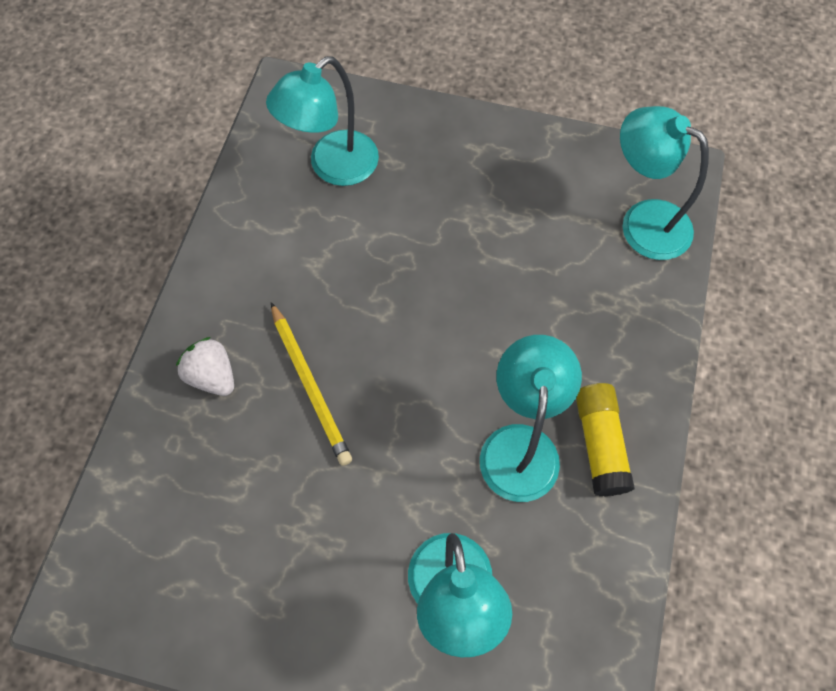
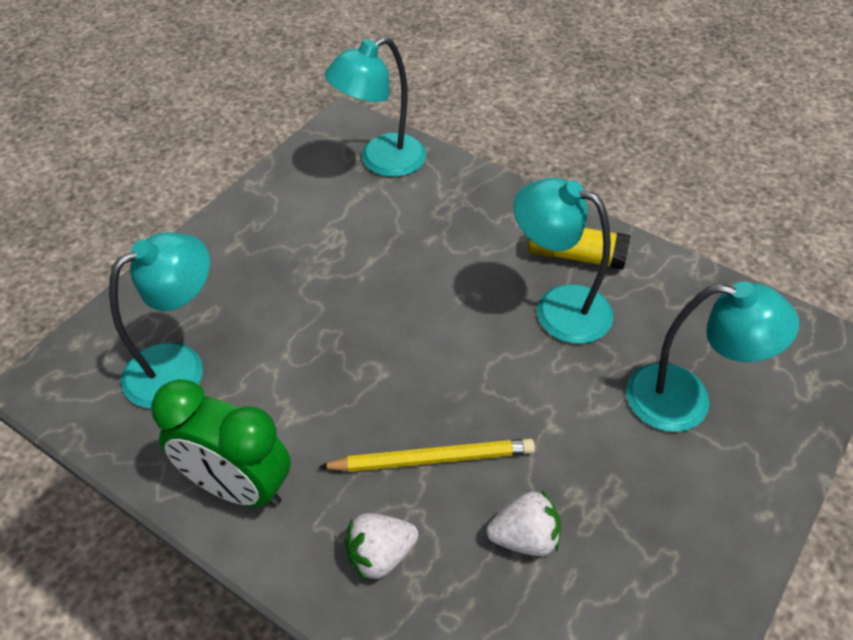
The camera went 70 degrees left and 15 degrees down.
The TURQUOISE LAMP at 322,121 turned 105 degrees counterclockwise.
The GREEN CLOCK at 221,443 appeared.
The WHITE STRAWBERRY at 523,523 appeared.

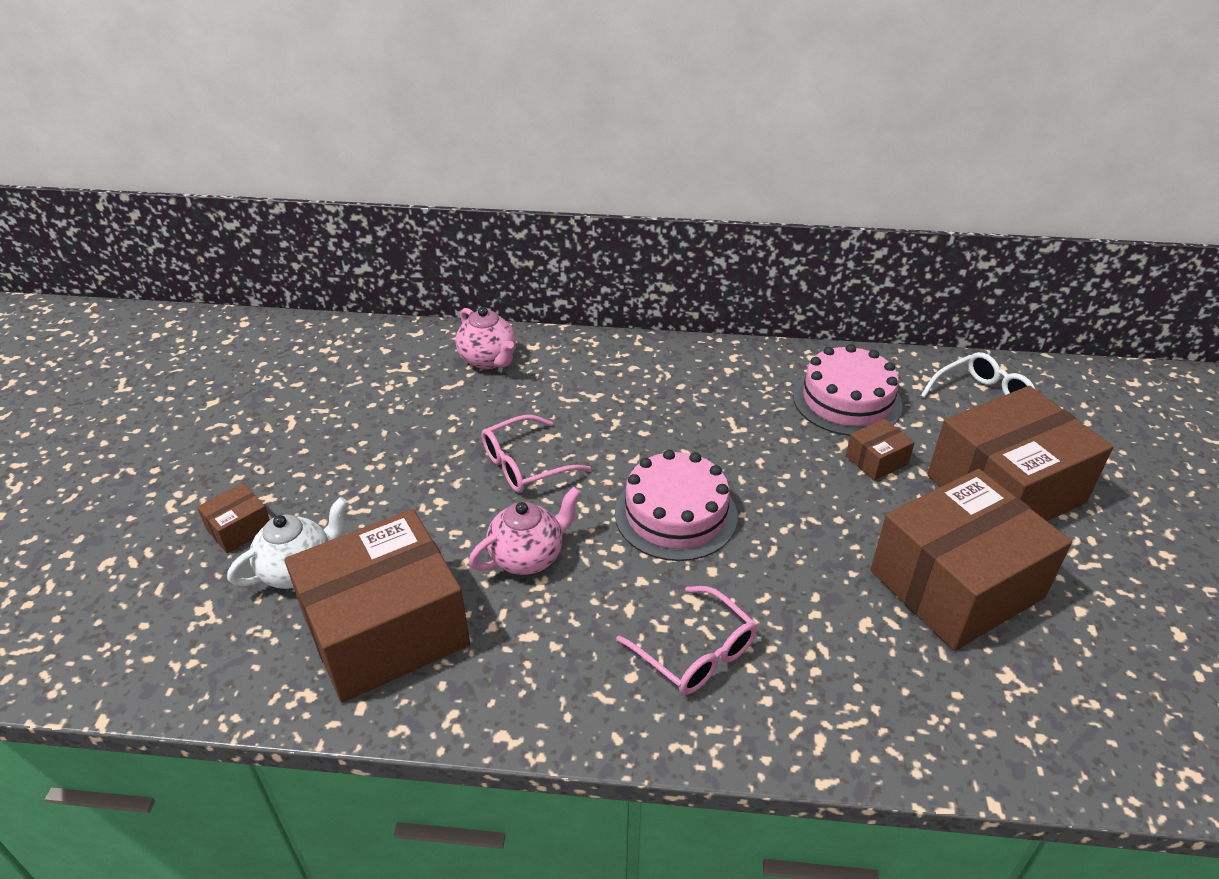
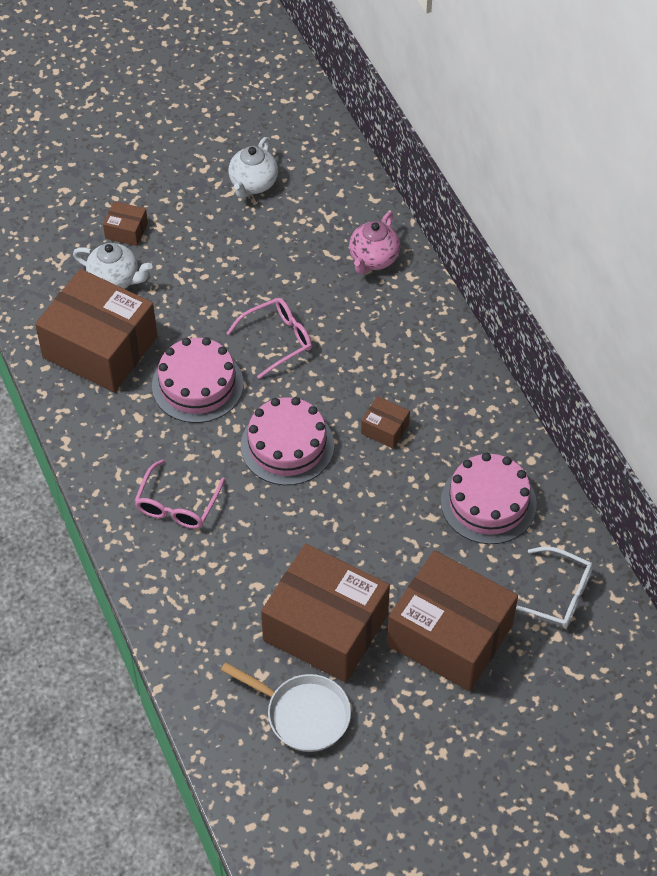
The camera went 60 degrees right and 15 degrees up.
The PINK TEAPOT at 525,531 was replaced by the PINK CAKE at 198,380.
The WHITE PAN at 285,707 appeared.
The PINK GLASSES at 536,454 turned 120 degrees clockwise.
The WHITE TEAPOT at 253,168 appeared.
The BROWN BOX moved from 880,450 to 385,422.

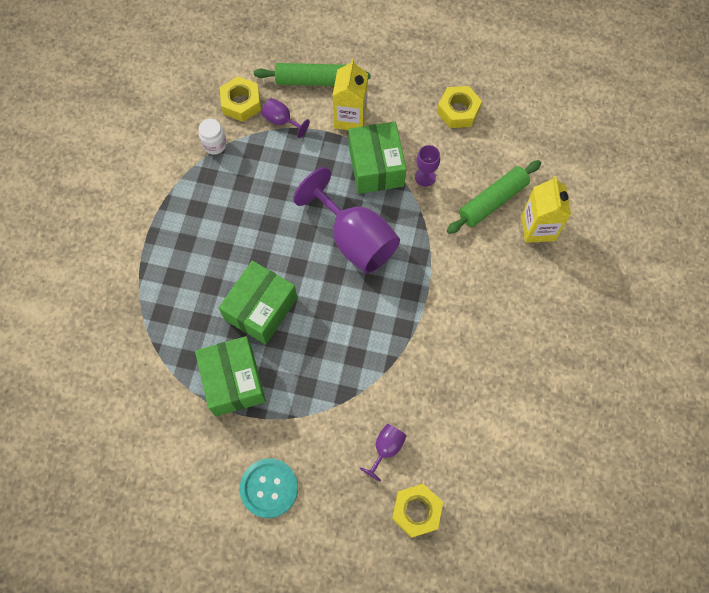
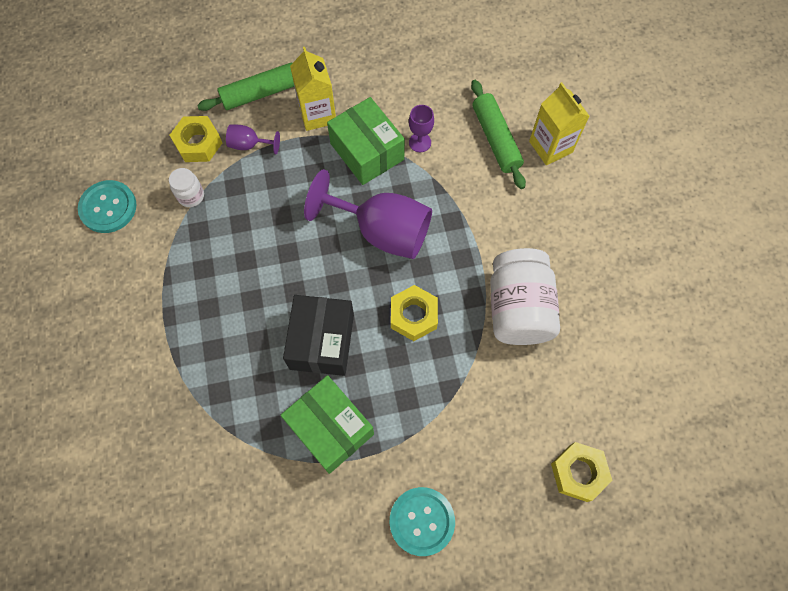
The camera went 25 degrees left and 0 degrees up.
The TURQUOISE BUTTON at 107,206 appeared.
The GREEN BOX at 258,303 became the BLACK BOX at 318,335.
The YELLOW NUT moved from 459,107 to 414,313.
The GREEN ROLLING PIN at 494,197 turned 45 degrees counterclockwise.
The WHITE JAR at 525,296 appeared.
The PURPLE GOBLET at 383,452 disappeared.

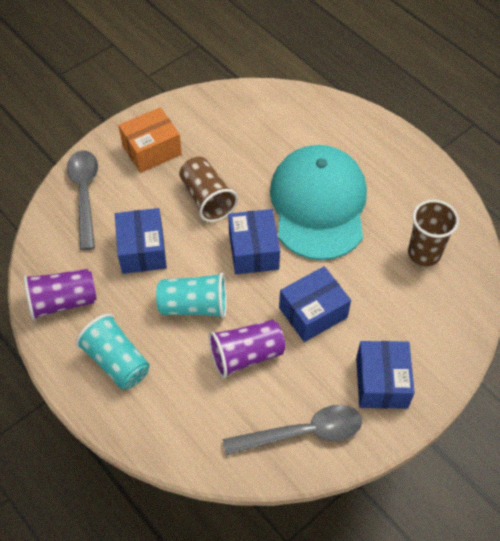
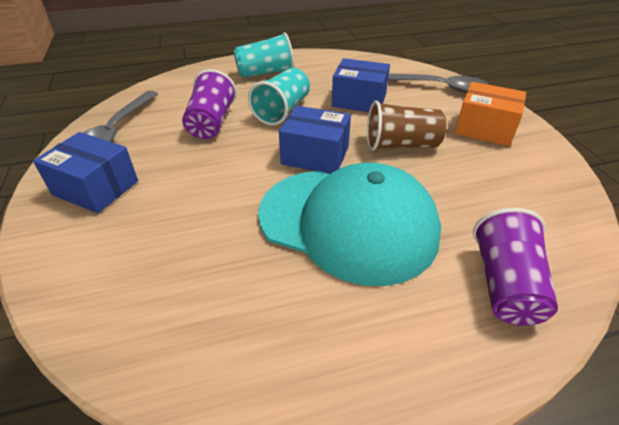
The camera went 115 degrees right and 15 degrees down.
The ORANGE BOX at 150,140 turned 60 degrees counterclockwise.
The PURPLE CUP moved from 60,295 to 515,267.
The BLUE BOX at 315,304 disappeared.
The BROWN CUP at 433,233 disappeared.

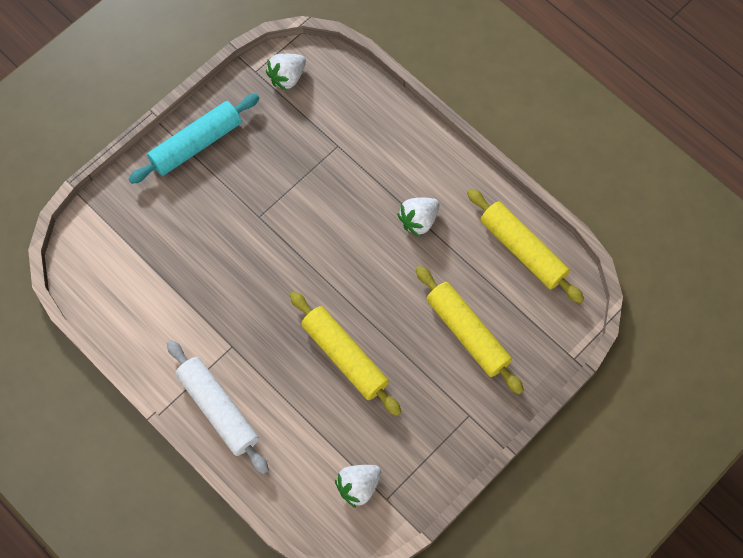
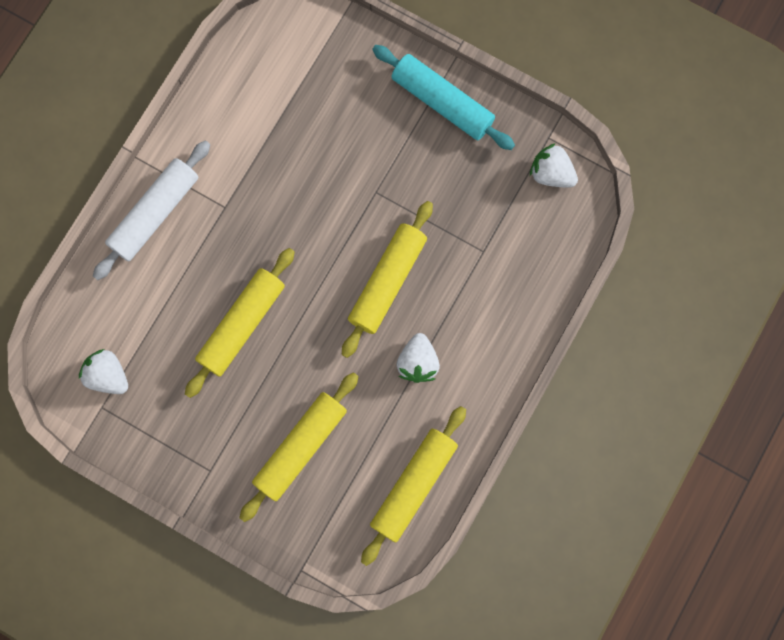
The camera went 75 degrees right and 10 degrees up.
The YELLOW ROLLING PIN at 387,279 appeared.
The WHITE STRAWBERRY at 418,217 turned 120 degrees counterclockwise.

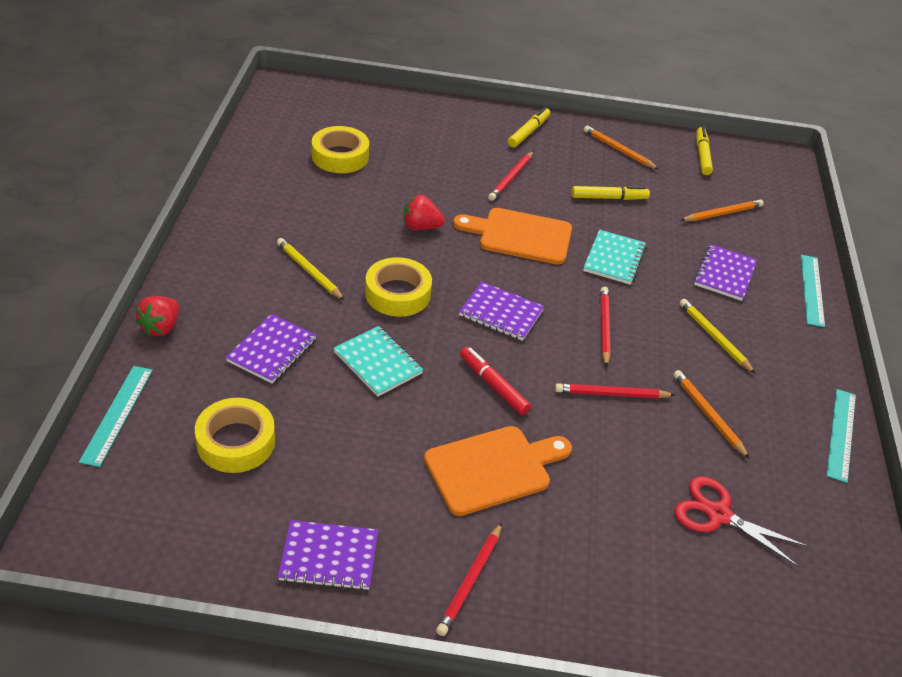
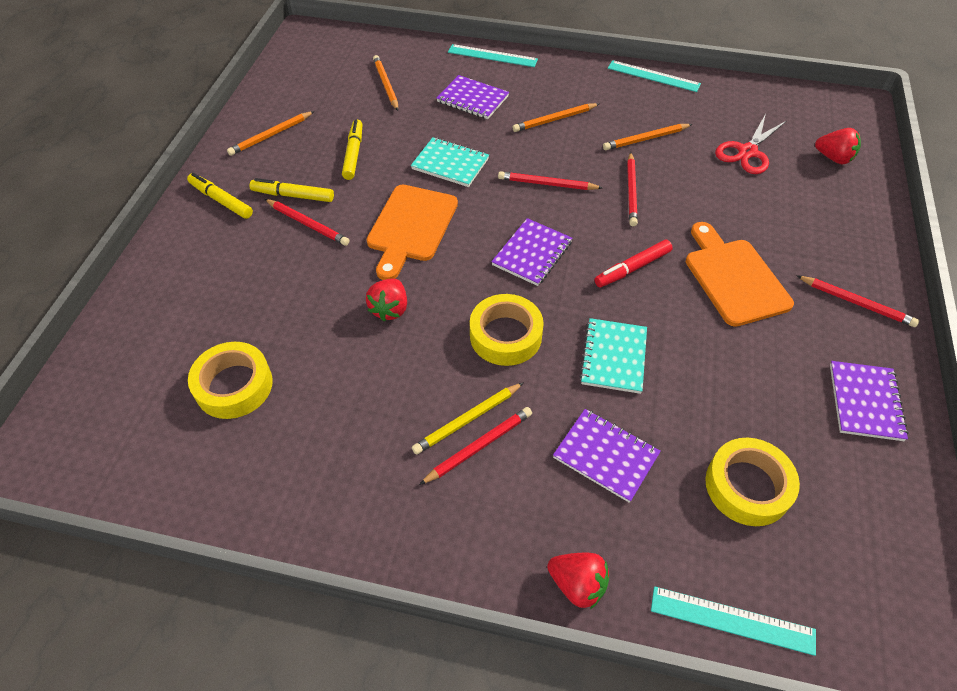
The camera went 80 degrees left and 10 degrees up.
The YELLOW MARKER moved from 705,151 to 292,190.
The RED PENCIL at 475,446 appeared.
The YELLOW PENCIL at 718,336 became the ORANGE PENCIL at 555,117.
The TURQUOISE NOTEBOOK at 378,361 turned 45 degrees counterclockwise.
The RED STRAWBERRY at 838,146 appeared.

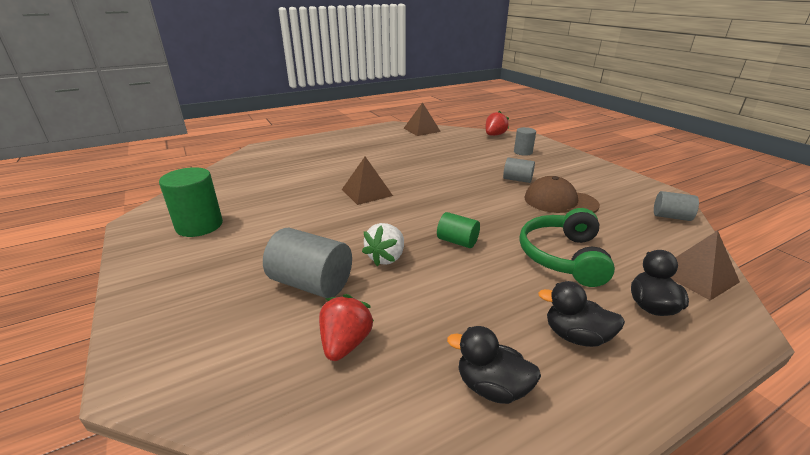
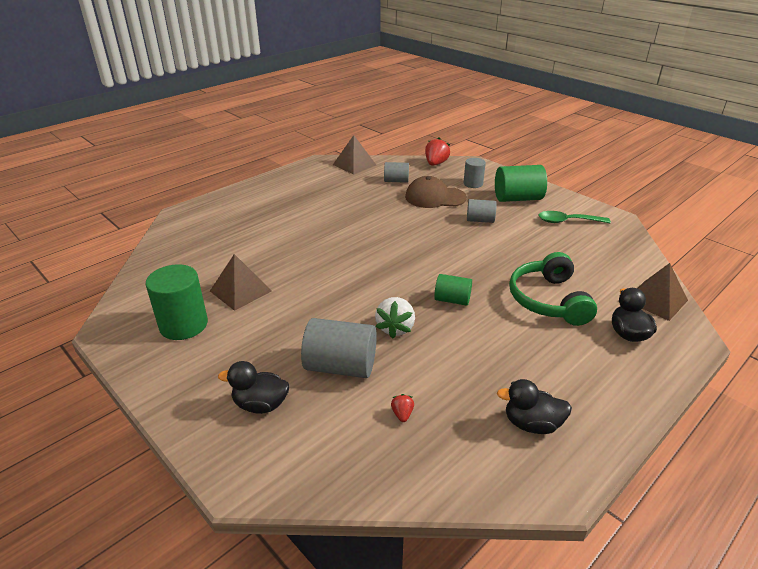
The camera went 15 degrees left and 5 degrees up.
The BROWN PYRAMID moved from 367,181 to 241,282.
The BLACK DUCK moved from 581,314 to 253,387.
The GREY CYLINDER moved from 676,206 to 396,172.
The RED STRAWBERRY at 346,327 changed to 0.50 times the size.
The BROWN CAP moved from 562,194 to 436,192.
The GREEN CYLINDER at 521,183 appeared.
The GREEN SPOON at 575,217 appeared.

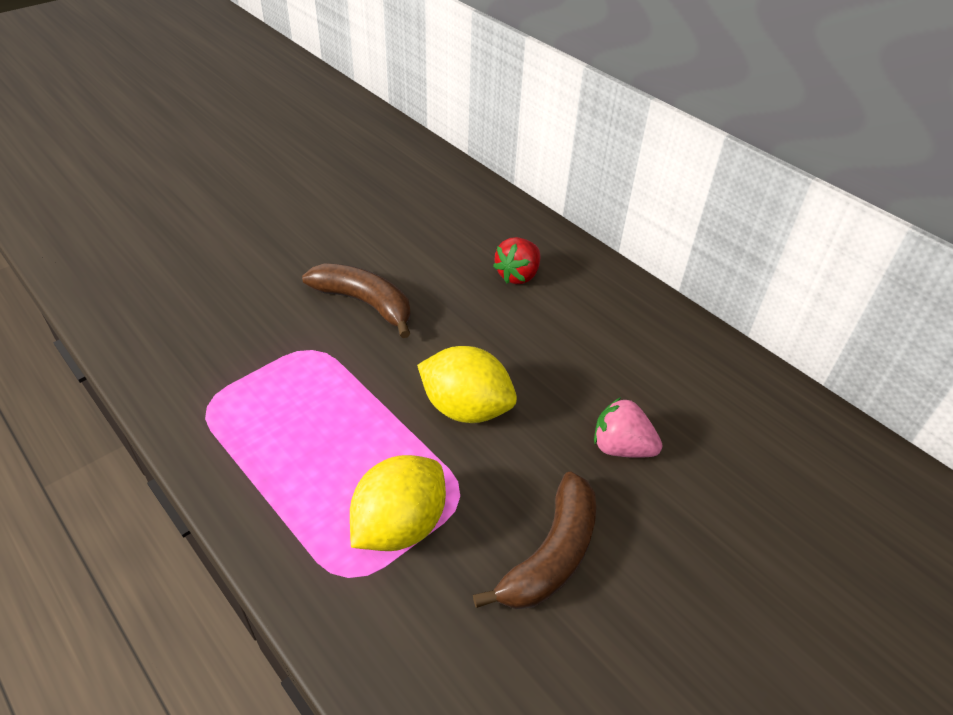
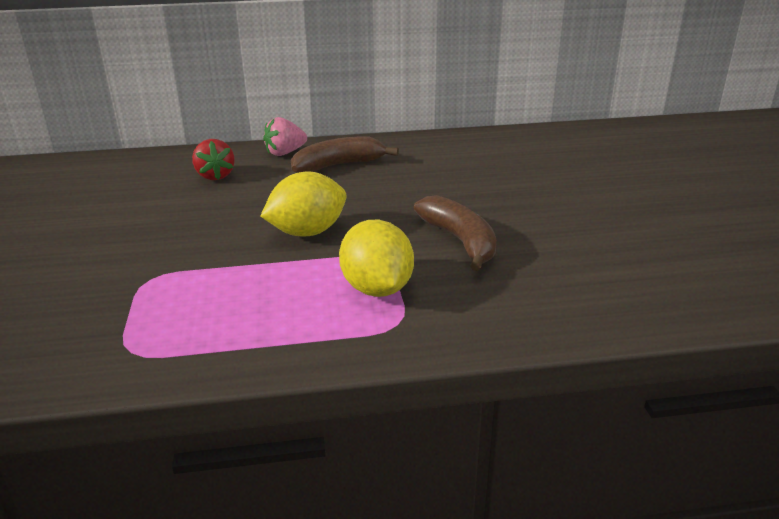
The camera went 55 degrees left and 15 degrees down.
The PINK STRAWBERRY moved from 628,427 to 285,136.
The BROWN BANANA moved from 356,300 to 345,154.

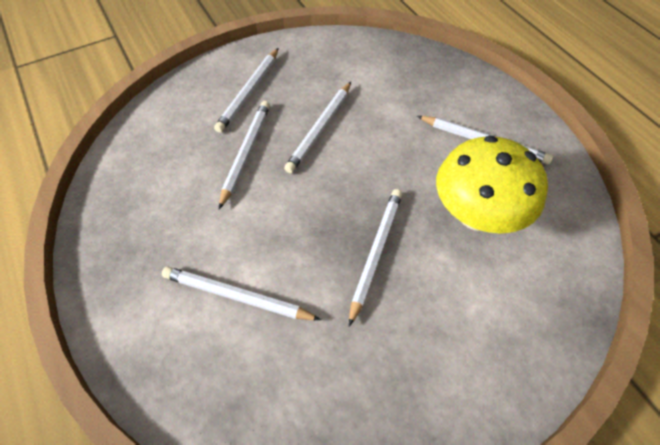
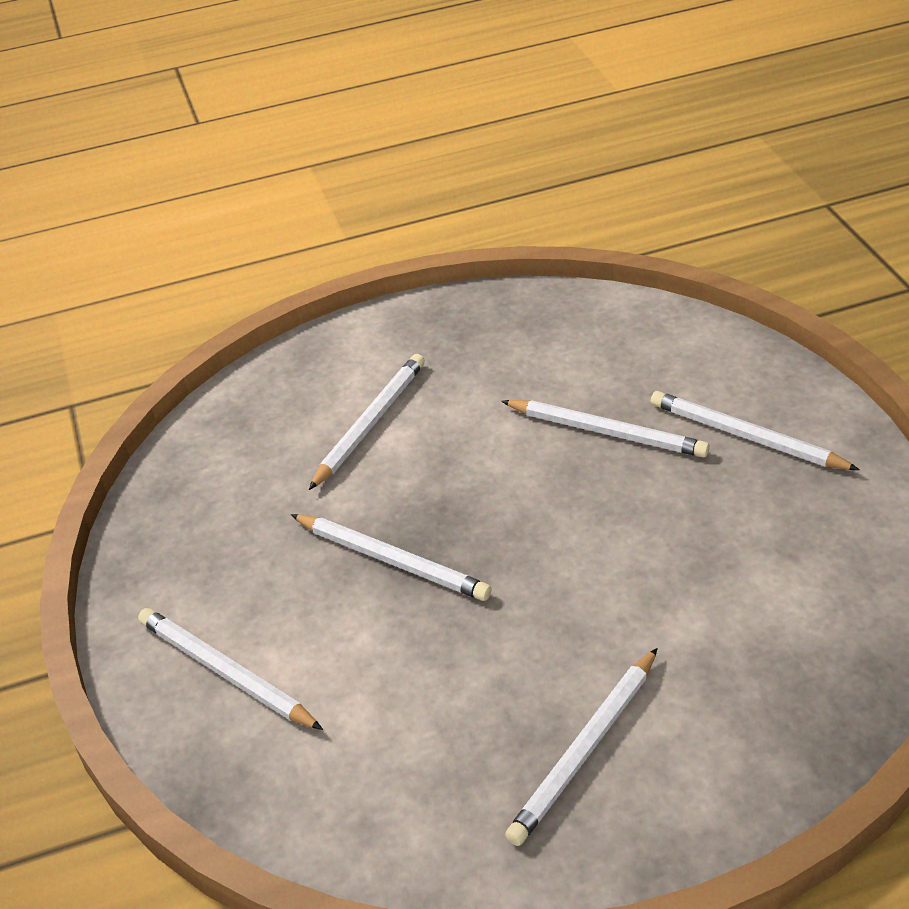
The camera went 105 degrees right and 15 degrees down.
The WHITE PENCIL moved from 317,127 to 230,669.
The YELLOW MUSHROOM at 492,184 disappeared.

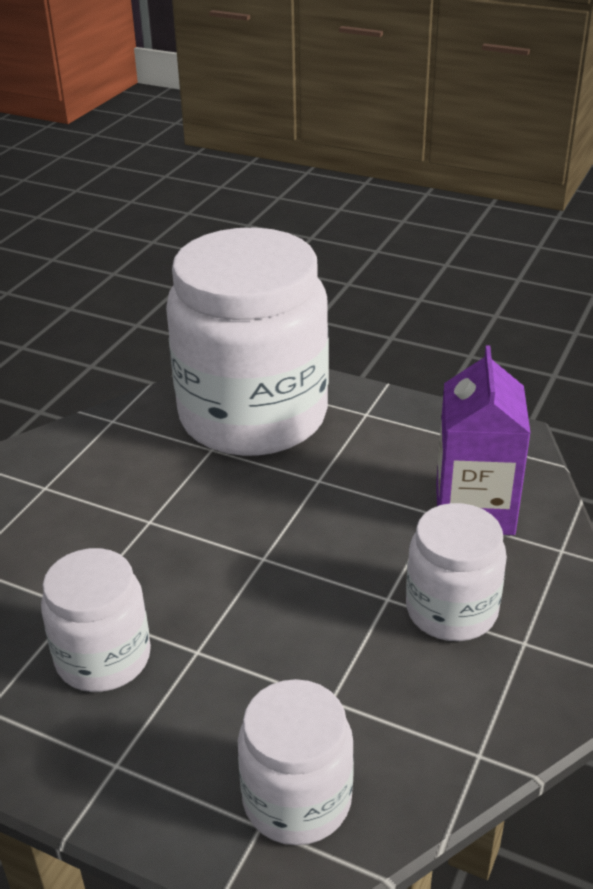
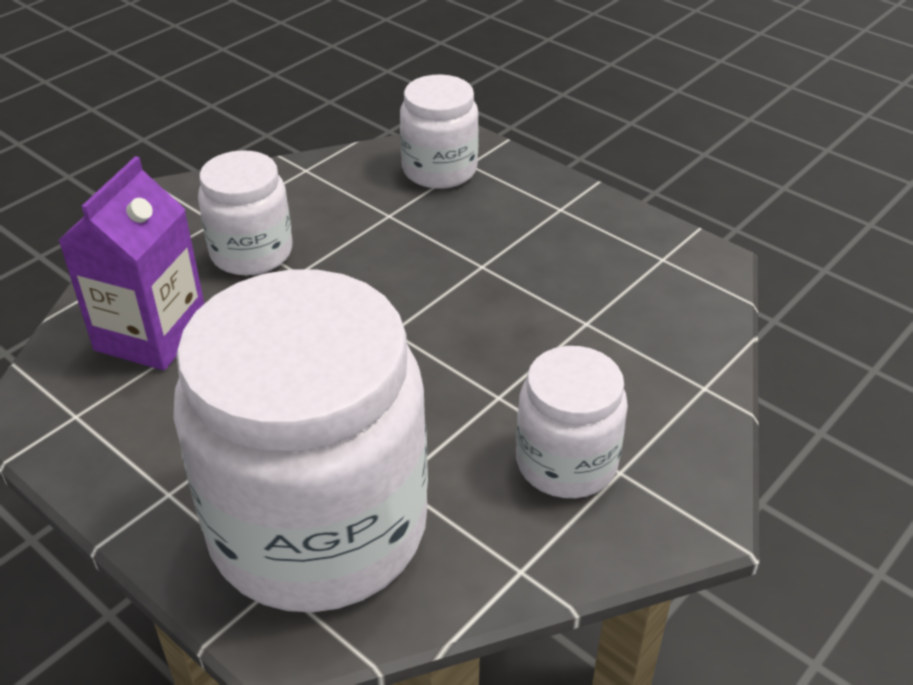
The camera went 165 degrees left and 5 degrees up.
The WHITE JAR moved from 96,620 to 572,422.

